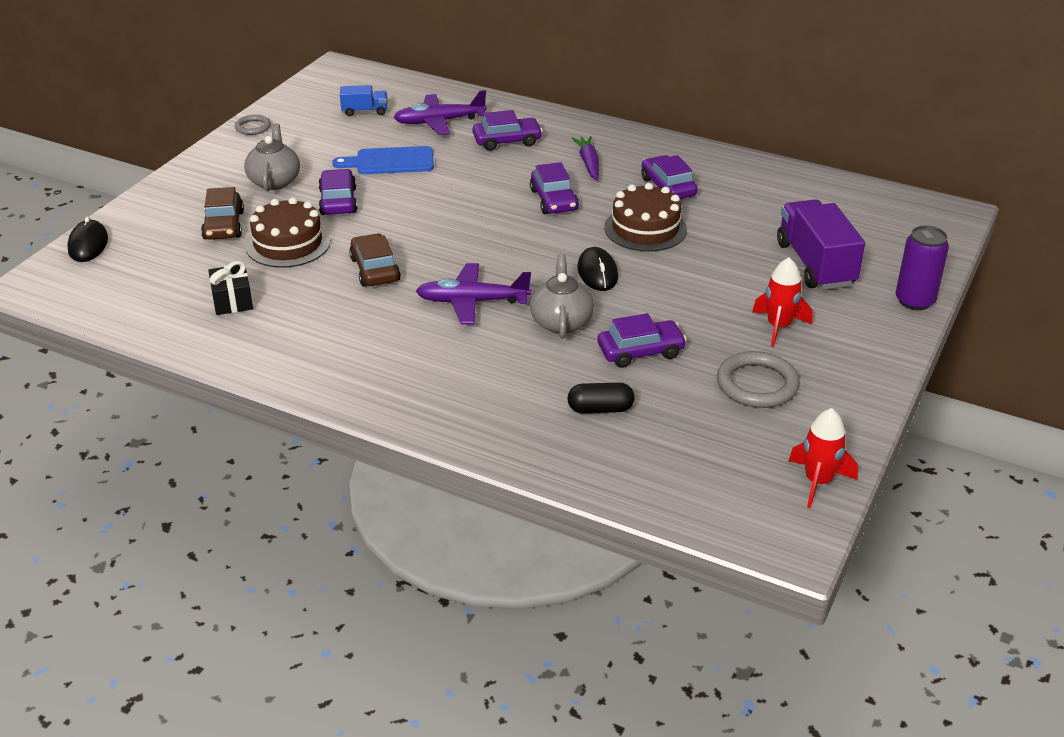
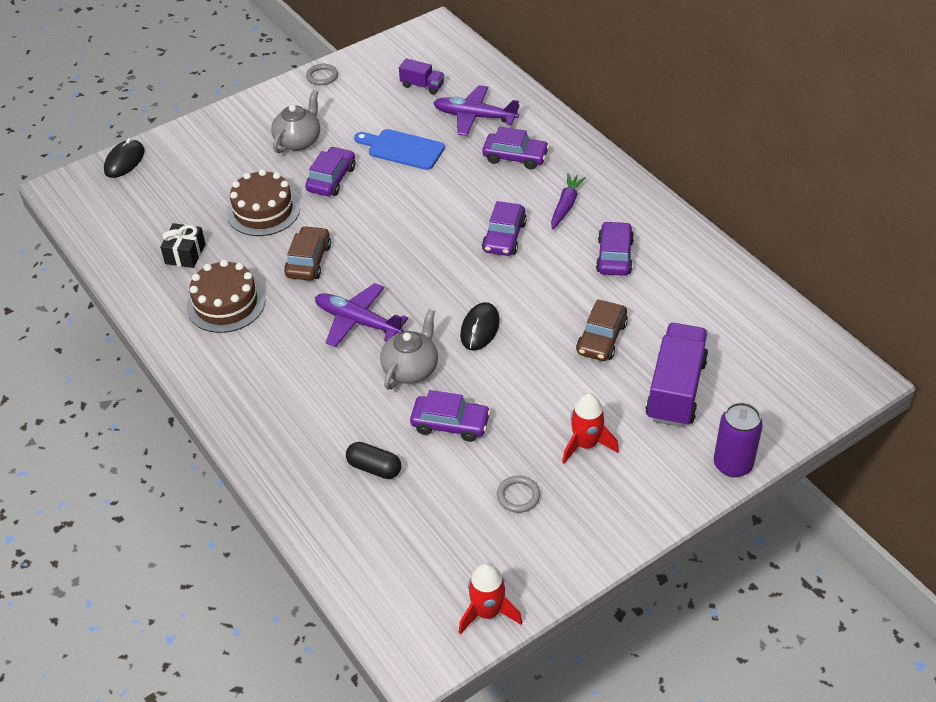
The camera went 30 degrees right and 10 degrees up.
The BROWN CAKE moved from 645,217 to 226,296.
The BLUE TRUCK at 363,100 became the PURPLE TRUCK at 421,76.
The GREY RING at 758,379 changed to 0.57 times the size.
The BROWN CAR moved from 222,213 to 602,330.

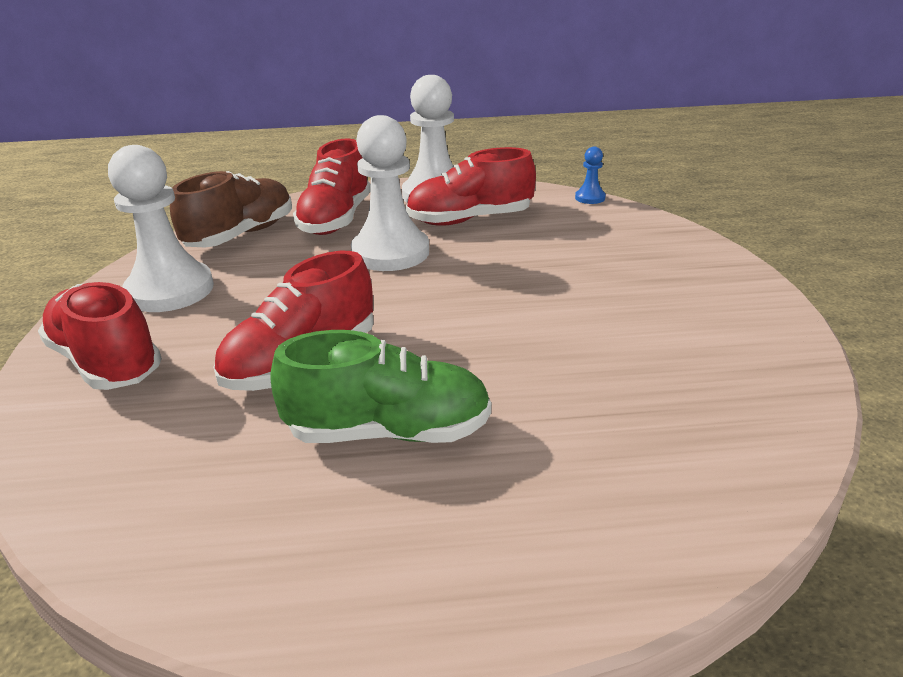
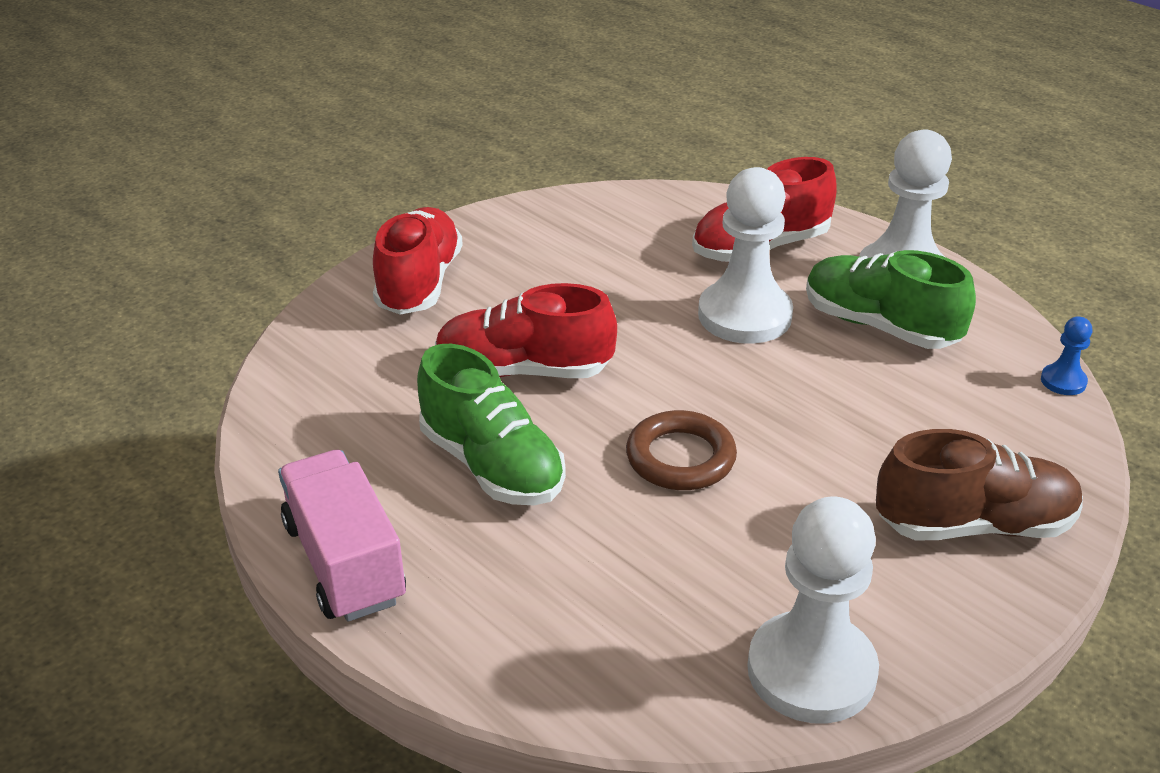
The camera went 50 degrees right and 5 degrees up.
The PINK TRUCK at 342,536 appeared.
The BROWN RING at 681,450 appeared.
The WHITE PAWN moved from 161,228 to 813,610.
The RED SHOE at 471,186 became the GREEN SHOE at 891,299.
The BROWN SHOE moved from 231,209 to 979,485.

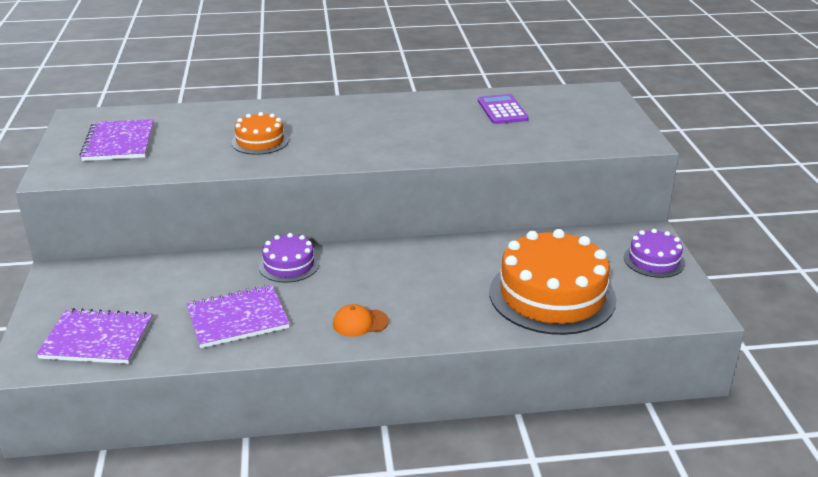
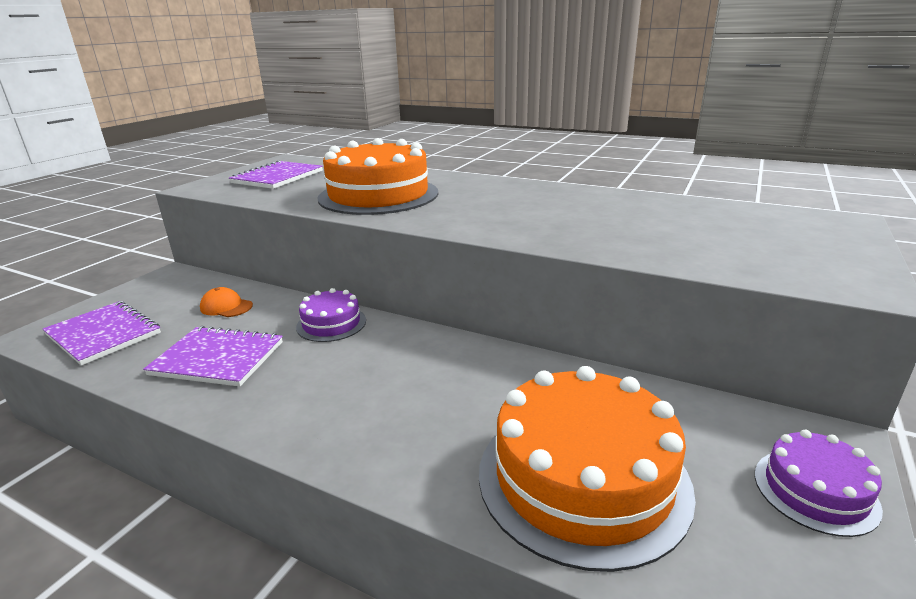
The camera went 35 degrees right and 5 degrees down.
The ORANGE CAP moved from 361,320 to 226,302.
The ORANGE CAKE at 260,133 changed to 1.98 times the size.
The PURPLE CALCULATOR at 503,109 disappeared.

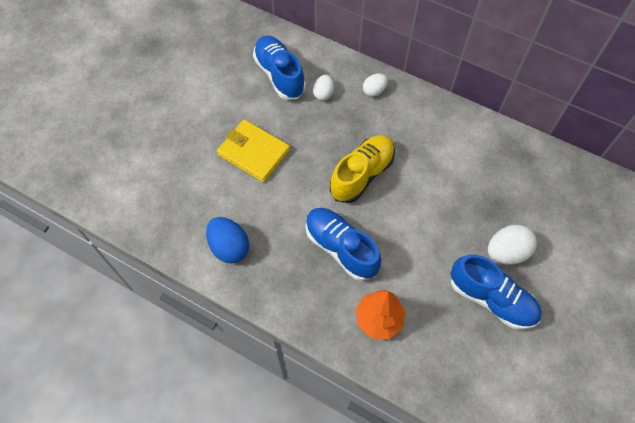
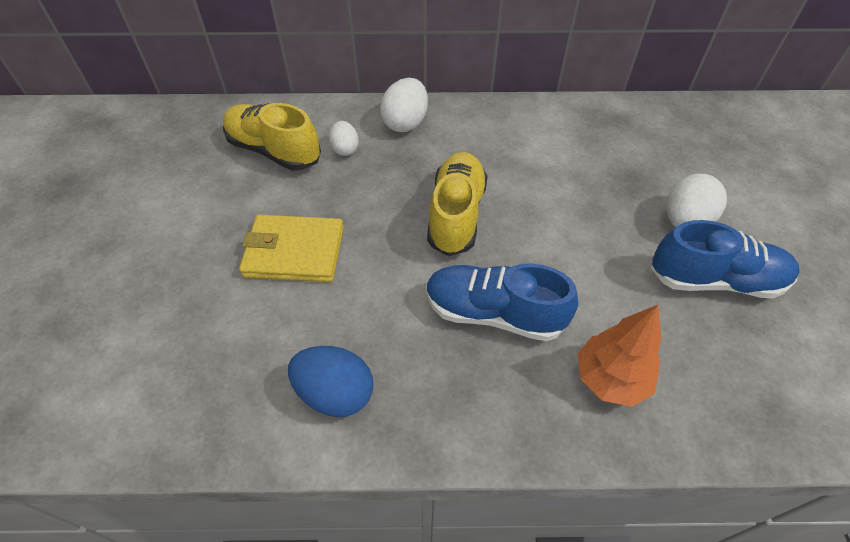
The camera went 30 degrees left and 10 degrees down.
The BLUE SHOE at 279,67 became the YELLOW SHOE at 272,137.
The WHITE EGG at 375,85 changed to 1.61 times the size.

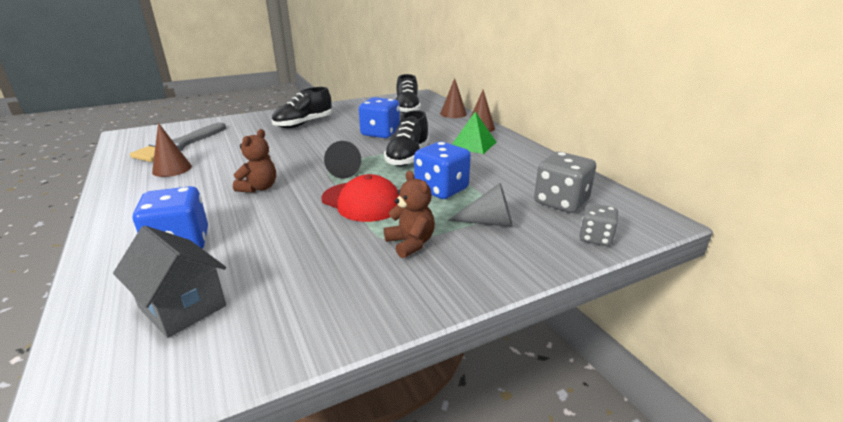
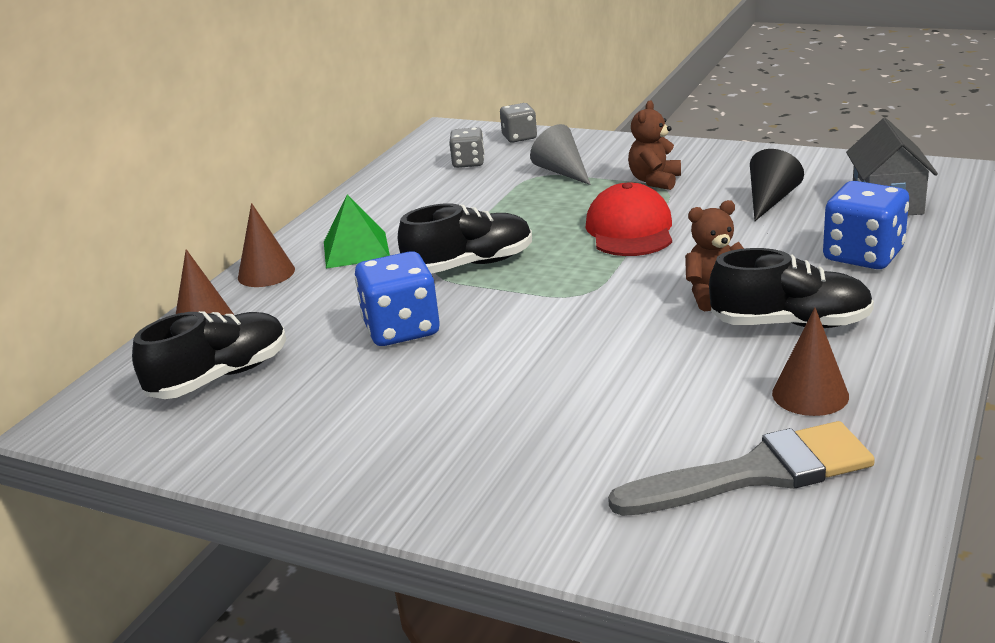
The camera went 125 degrees left and 0 degrees up.
The GREY DICE at 565,182 changed to 0.61 times the size.
The BLACK SHOE moved from 302,107 to 791,288.
The BLACK CONE moved from 342,159 to 777,185.
The BLUE DICE at 442,170 disappeared.

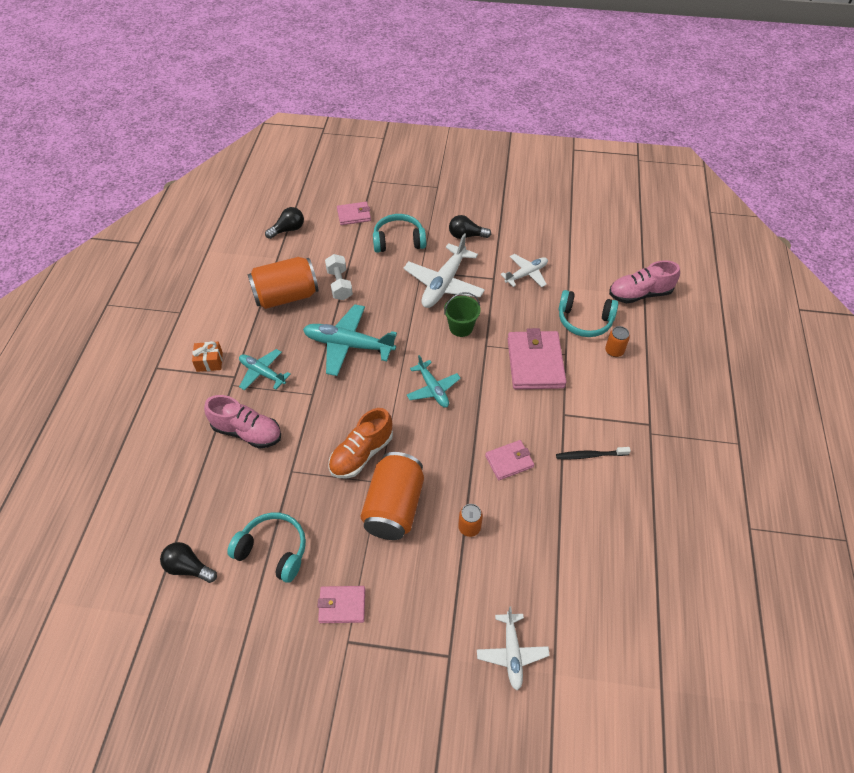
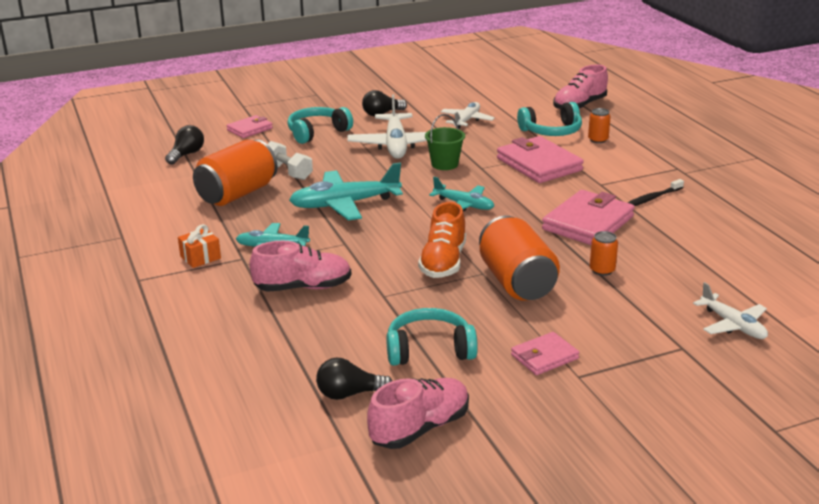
The camera went 30 degrees left and 25 degrees down.
The PINK SHOE at 418,413 appeared.
The PINK WALLET at 509,460 changed to 1.80 times the size.

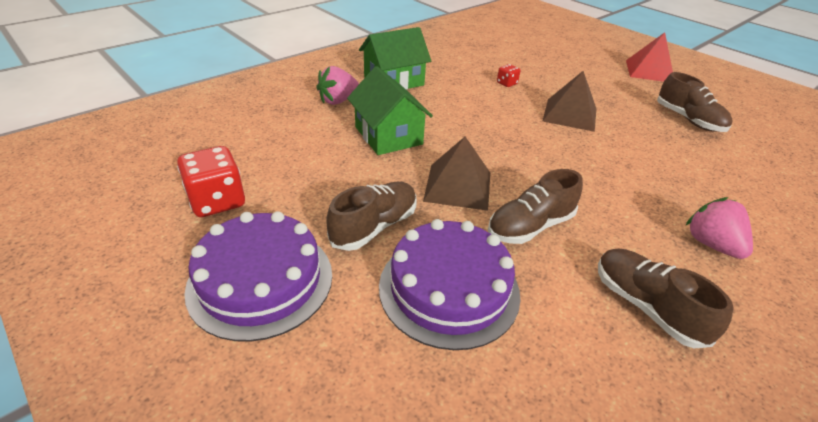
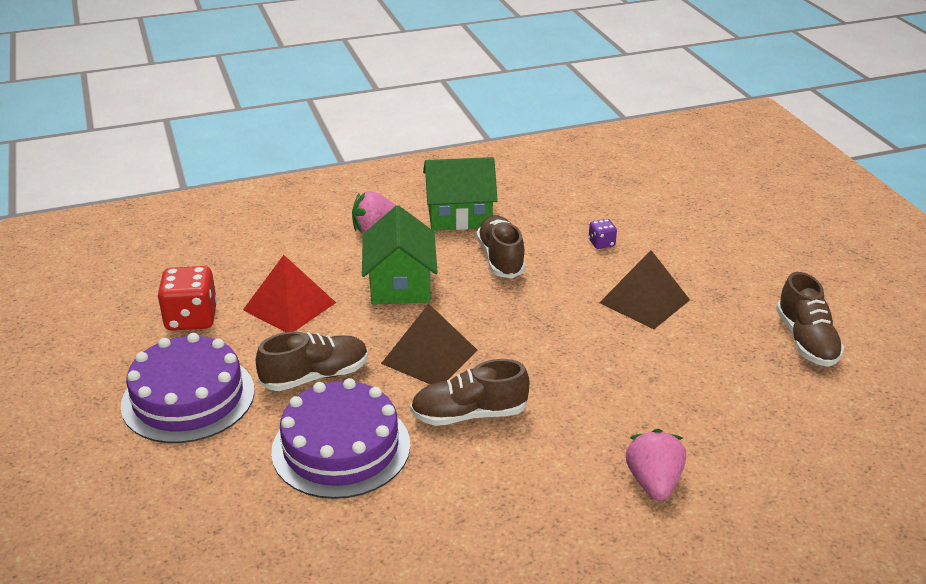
The camera went 25 degrees right and 5 degrees down.
The RED PYRAMID moved from 649,57 to 289,293.
The BROWN SHOE moved from 666,298 to 501,247.
The RED DICE at 509,75 became the PURPLE DICE at 603,234.

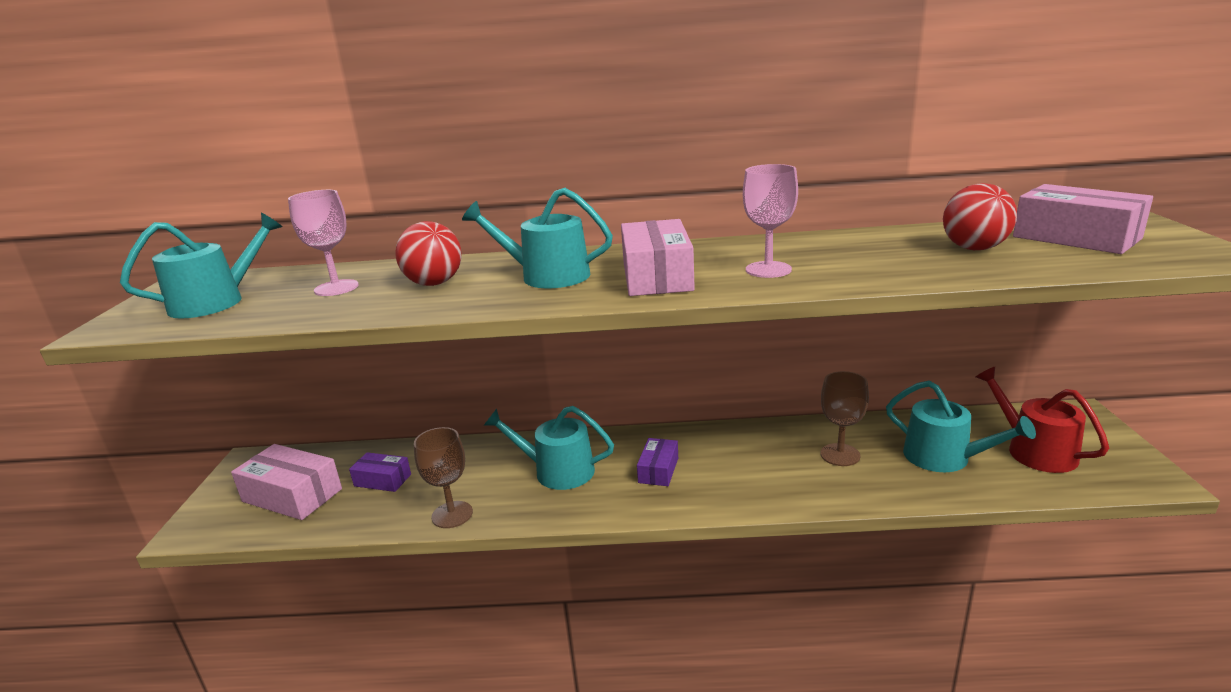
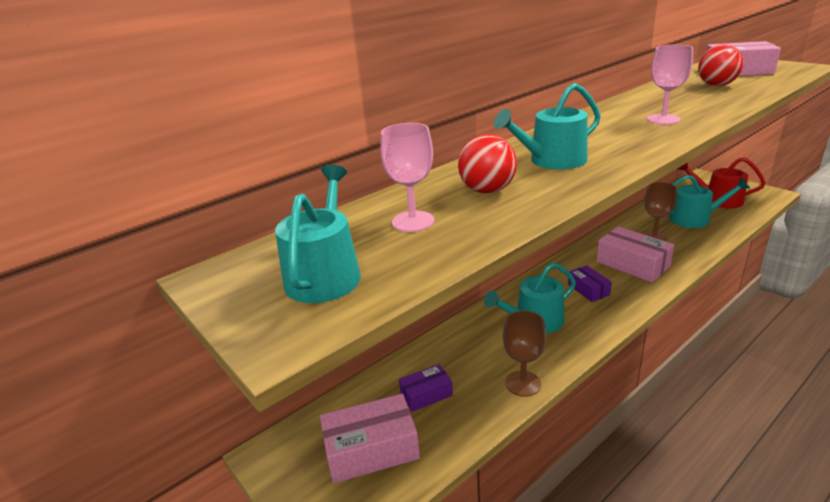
The camera went 40 degrees left and 5 degrees up.
The PINK BOX moved from 658,257 to 635,254.

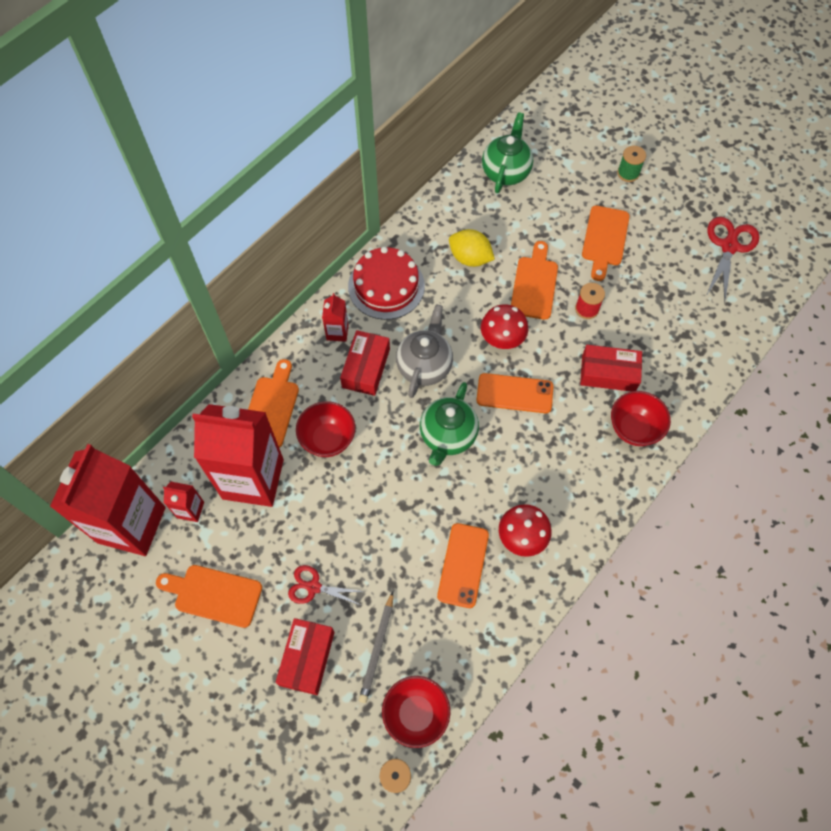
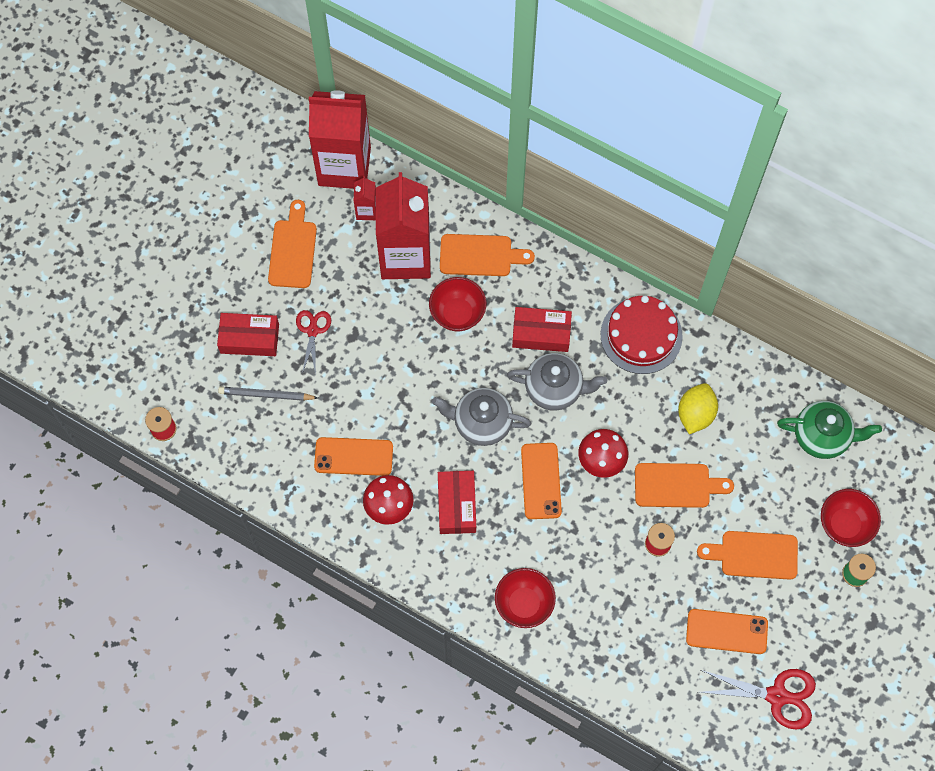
The camera went 80 degrees right and 5 degrees up.
The GREEN TEAPOT at 449,424 became the GREY TEAPOT at 481,417.
The RED BOX moved from 611,368 to 457,502.
The ORANGE PHONE at 727,631 appeared.
The RED BOWL moved from 416,712 to 851,518.
The RED CARTON at 335,317 disappeared.

